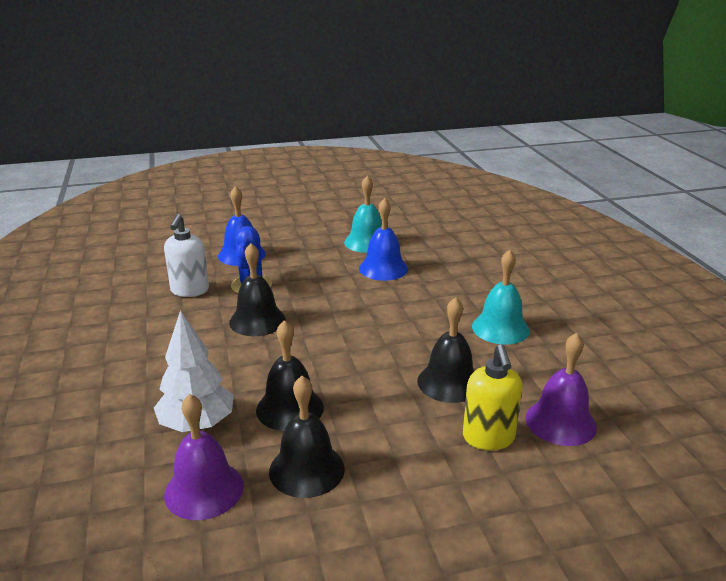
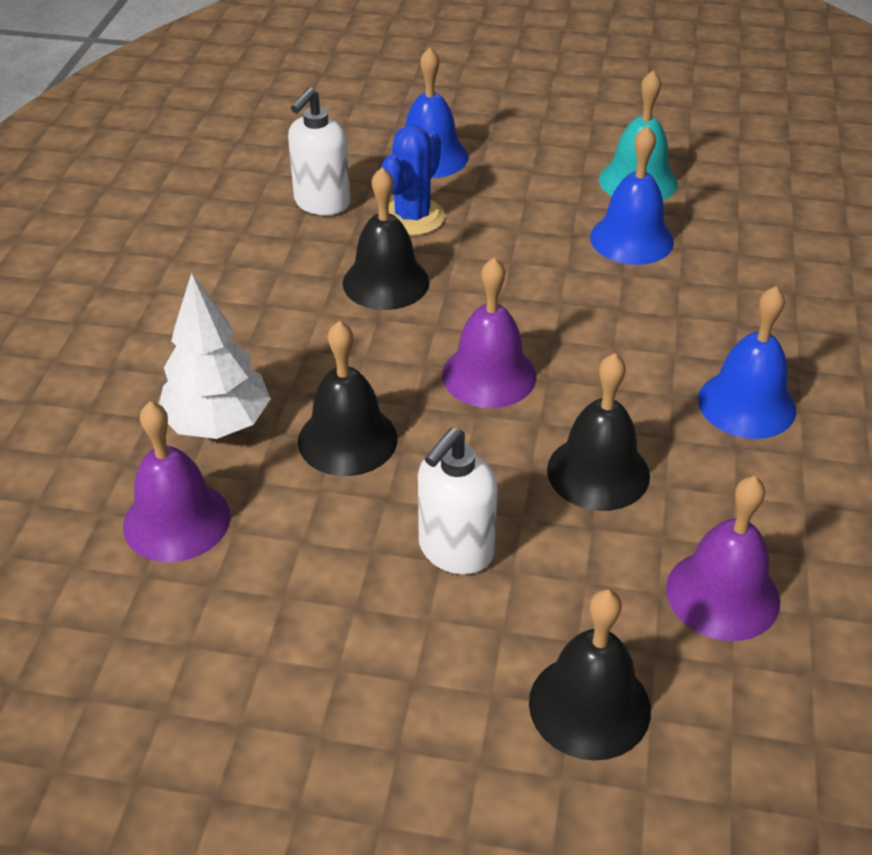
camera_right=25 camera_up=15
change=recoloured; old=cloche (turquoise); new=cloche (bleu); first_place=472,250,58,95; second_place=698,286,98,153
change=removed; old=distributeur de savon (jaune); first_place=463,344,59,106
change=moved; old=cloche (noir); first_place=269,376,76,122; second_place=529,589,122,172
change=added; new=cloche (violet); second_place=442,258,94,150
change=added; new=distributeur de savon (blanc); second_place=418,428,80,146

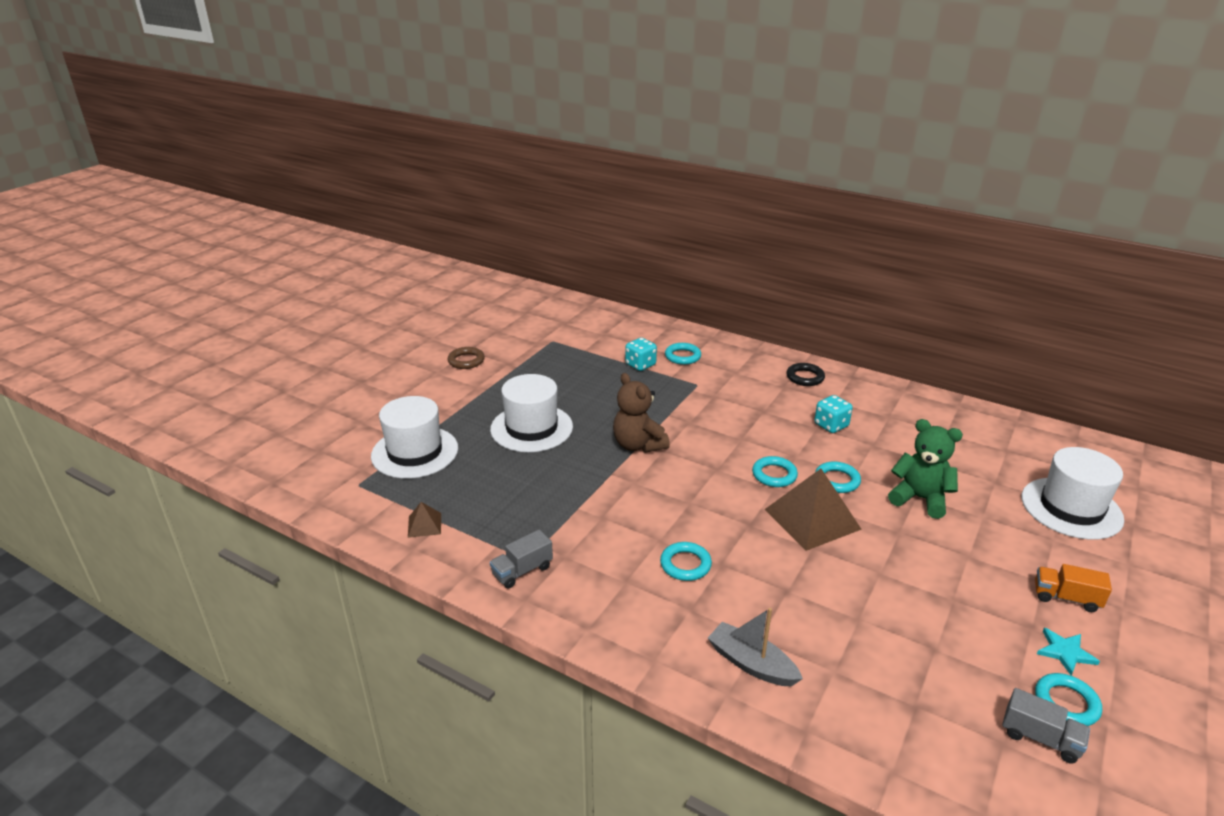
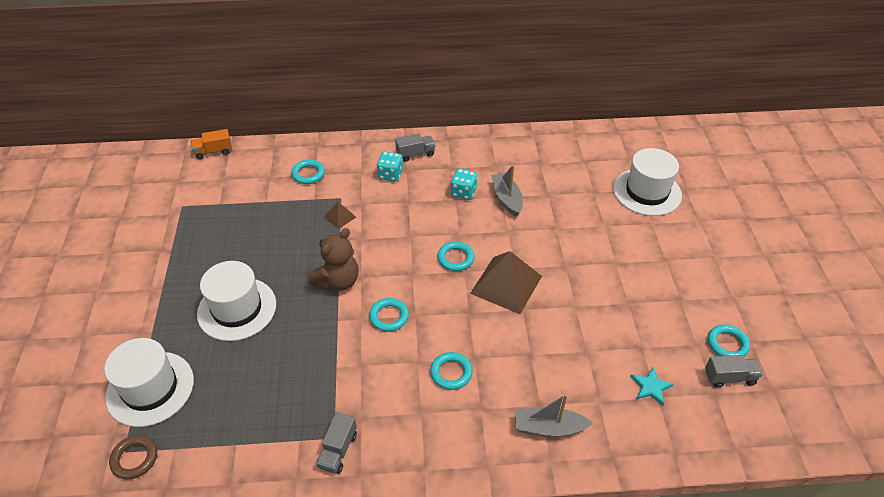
camera_right=-35 camera_up=15
change=moved; old=dé (turquoise); first_place=625,337,32,34; second_place=377,151,26,30
change=moved; old=anneau (marron); first_place=447,347,38,22; second_place=109,435,48,44
change=replaced; old=anneau (noir); new=camion (gris); first_place=786,363,39,23; second_place=395,133,40,29
change=turned; old=ours en peluche (marron); first_place=613,373,57,80; second_place=308,228,50,63; degrees=-75
change=removed; old=ours en peluche (vert); first_place=888,419,75,100
change=moved; old=anneau (turquoise); first_place=815,461,46,32; second_place=369,298,40,34
change=moved; old=pyramide (marron); first_place=408,502,33,36; second_place=324,202,32,27
change=moved; old=camion (orange); first_place=1035,564,77,48; second_place=191,129,41,30
change=moved; old=étoile (turquoise); first_place=1037,628,63,47; second_place=630,367,44,38
change=added; new=bateau (gris); second_place=491,165,32,52

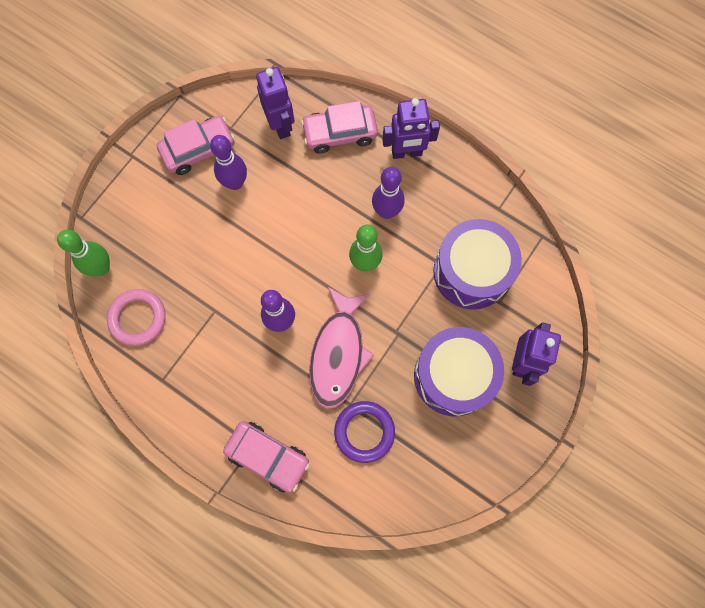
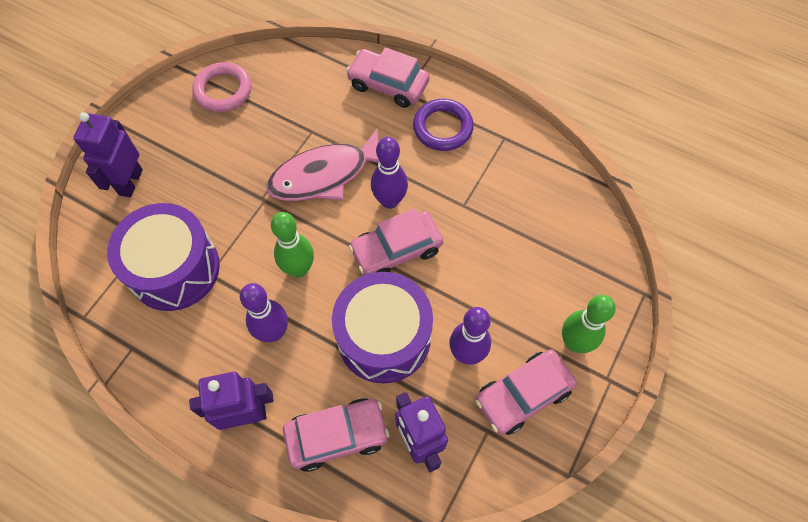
camera_right=175 camera_up=-10
change=moved; old=quille (vert); first_place=57,230,53,46; second_place=562,295,54,58
change=turned; old=poisson (rose); first_place=309,287,65,122; second_place=266,128,113,73; degrees=-120
change=moved; old=anneau (rose); first_place=107,289,58,57; second_place=192,62,60,50
change=moved; old=tambour (violet); first_place=414,327,90,89; second_place=332,272,101,112
change=moved; old=anneau (violet); first_place=334,401,61,62; second_place=413,99,61,52
change=added; new=voiture (rose); second_place=349,208,94,67

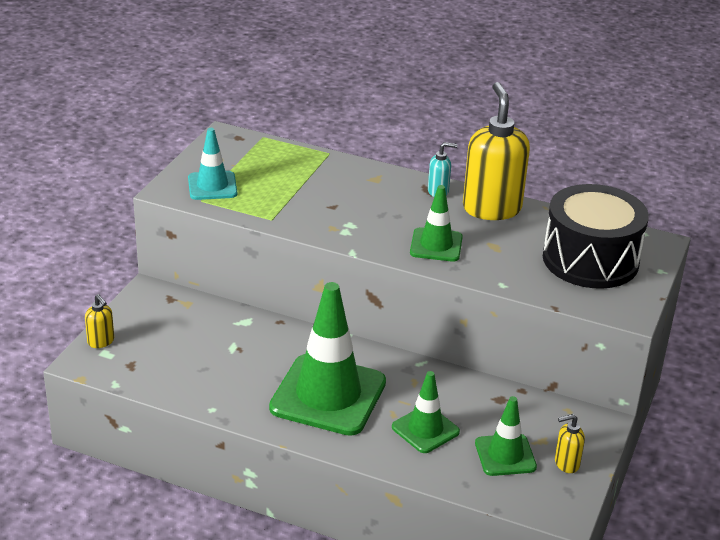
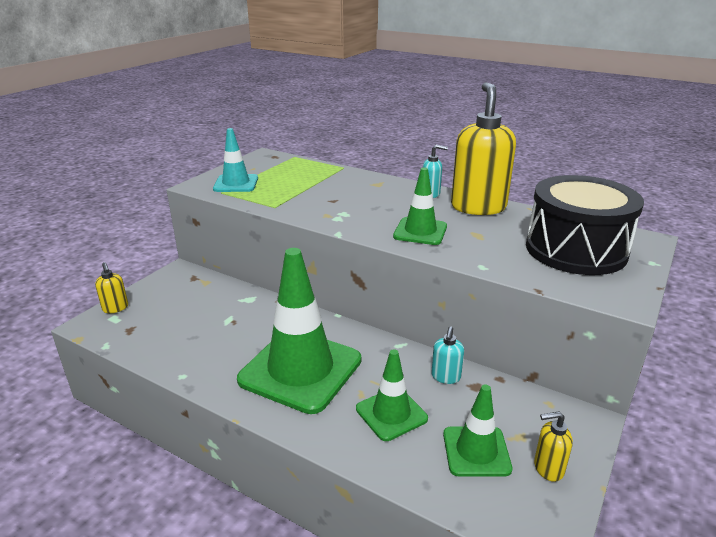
camera_right=10 camera_up=-5
change=added; new=distributeur de savon (turquoise); second_place=431,326,33,58

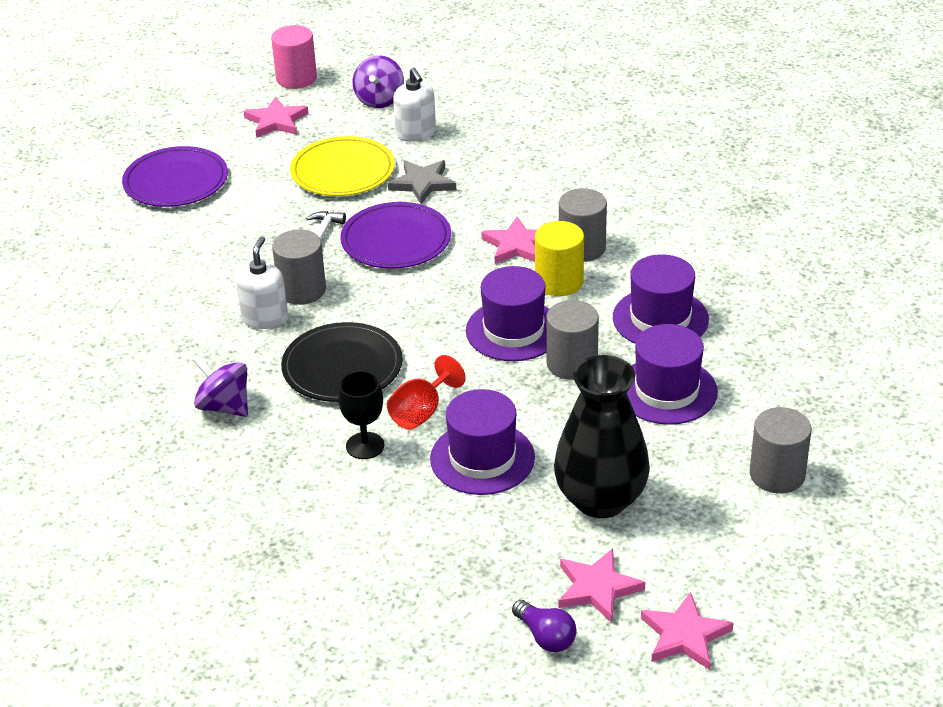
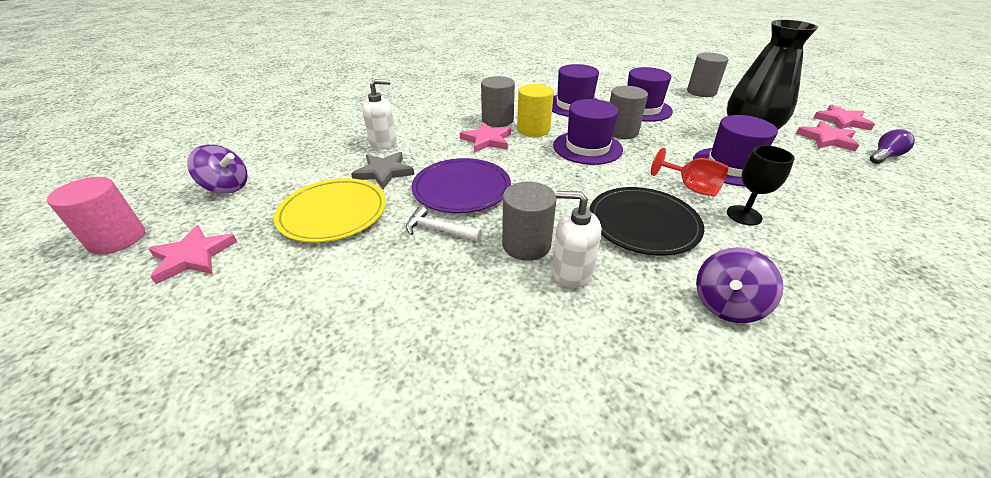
camera_right=-85 camera_up=0
change=moved; old=distributeur de savon (blanc); first_place=393,67,43,75; second_place=362,79,35,70
change=removed; old=assiette (violet); first_place=122,146,106,61

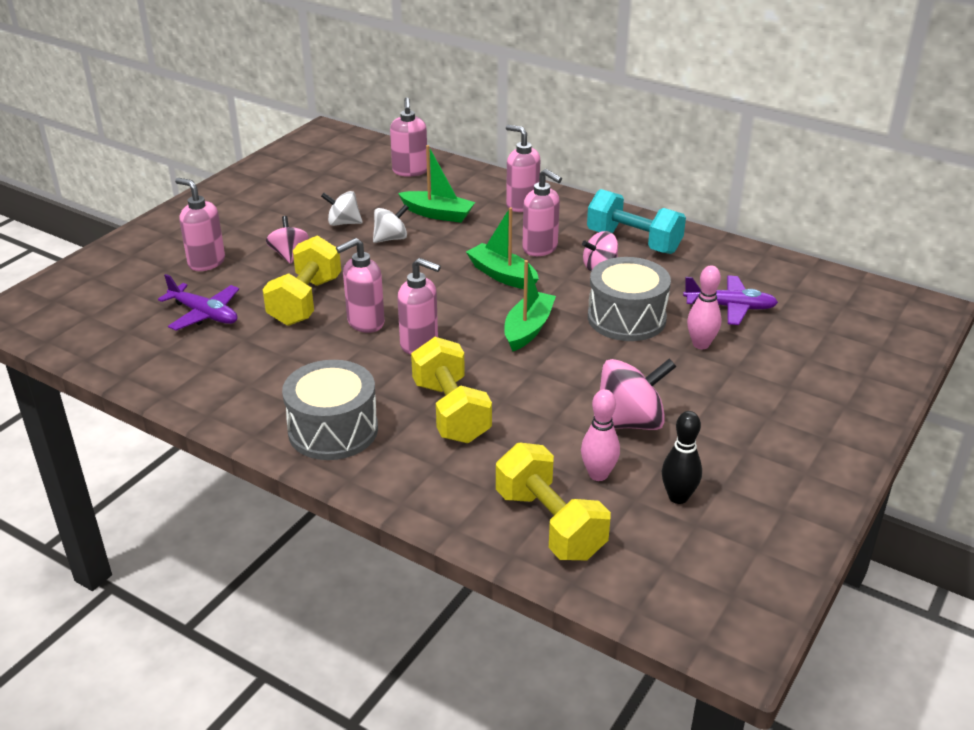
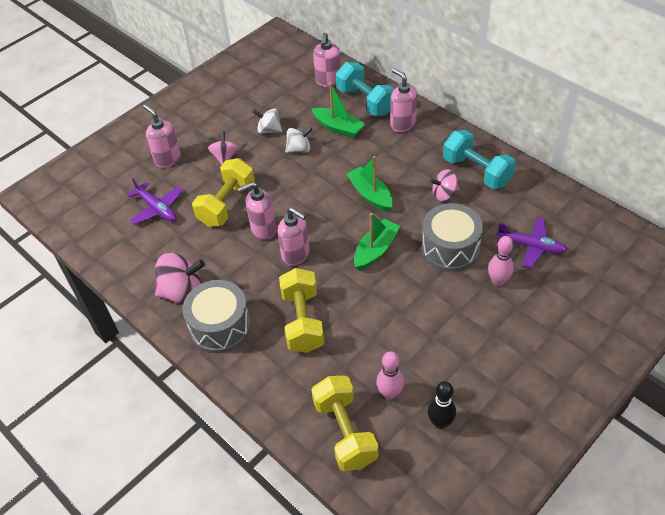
camera_right=15 camera_up=15
change=removed; old=distributeur de savon (rose); first_place=522,169,40,87
change=moved; old=toupie (rose); first_place=593,358,83,72; second_place=155,253,50,52
change=added; new=haltère (turquoise); second_place=336,62,59,54

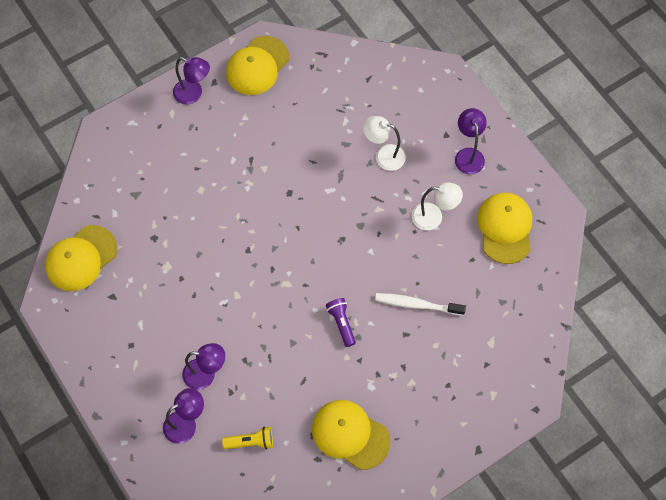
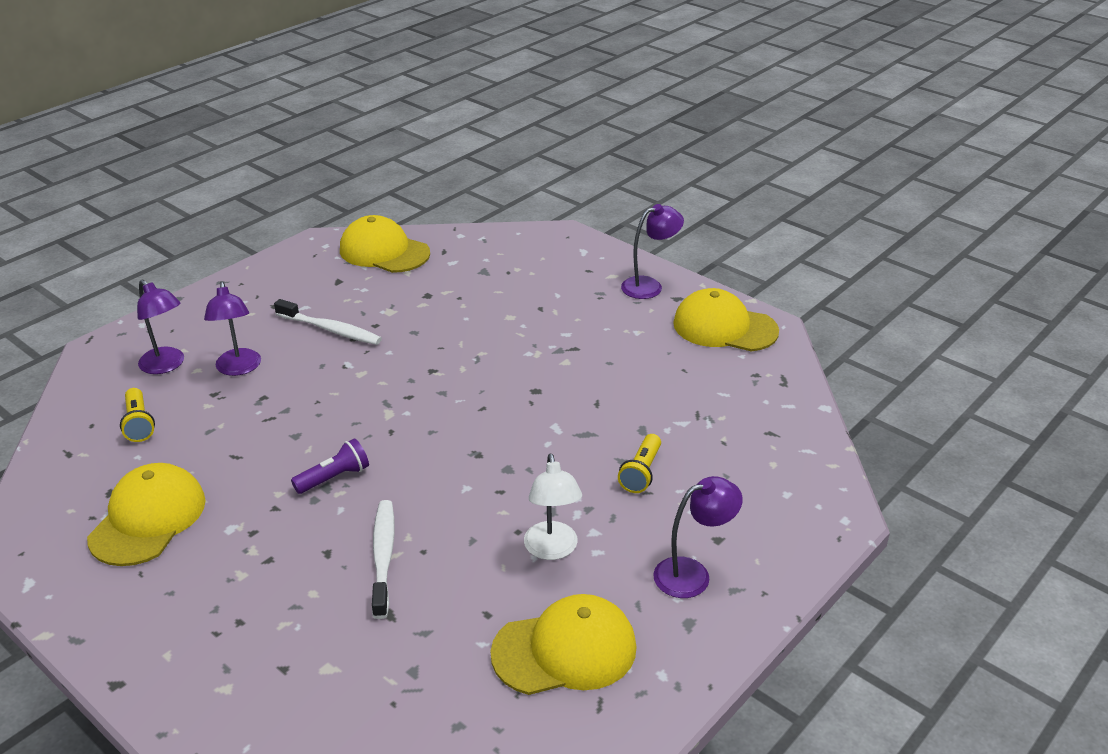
camera_right=75 camera_up=-30
change=turned; old=lampe (violet); first_place=173,57,37,47; second_place=621,204,63,95; degrees=-120
change=replaced; old=lampe (blanc); new=lampe de poche (jaune); first_place=363,116,43,55; second_place=618,434,43,59
change=added; new=brosse à dents (blanc); second_place=274,299,108,46

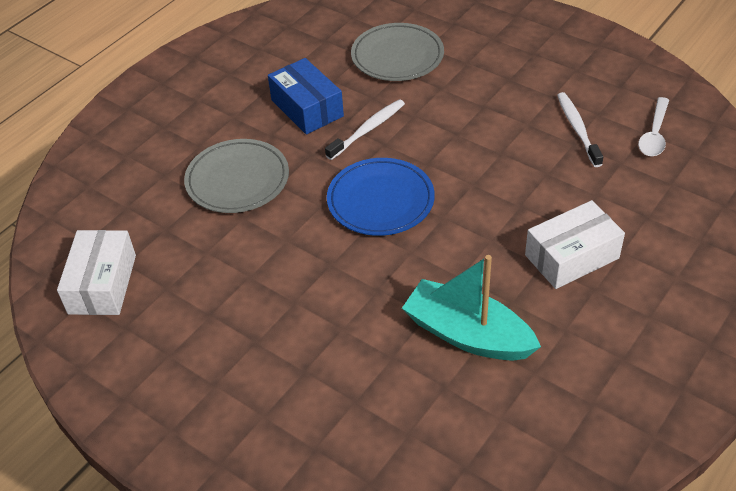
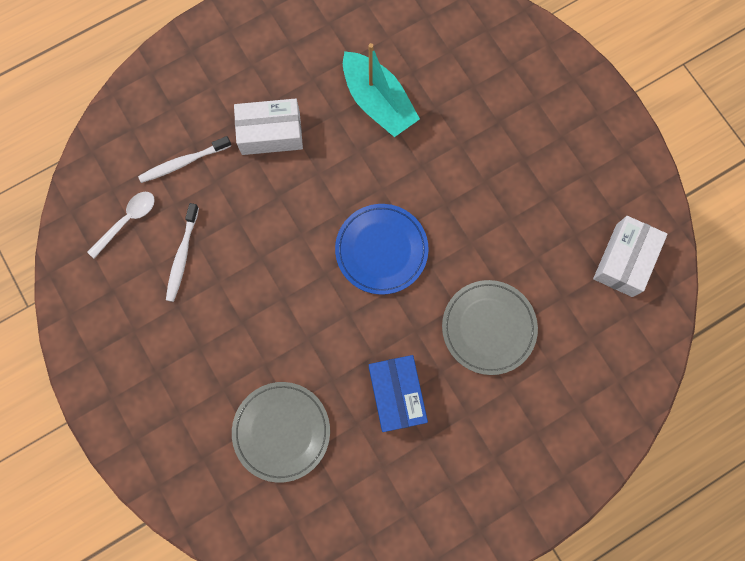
camera_right=-160 camera_up=30
change=moved; old=brosse à dents (blanc); first_place=325,99,80,61; second_place=138,136,93,47

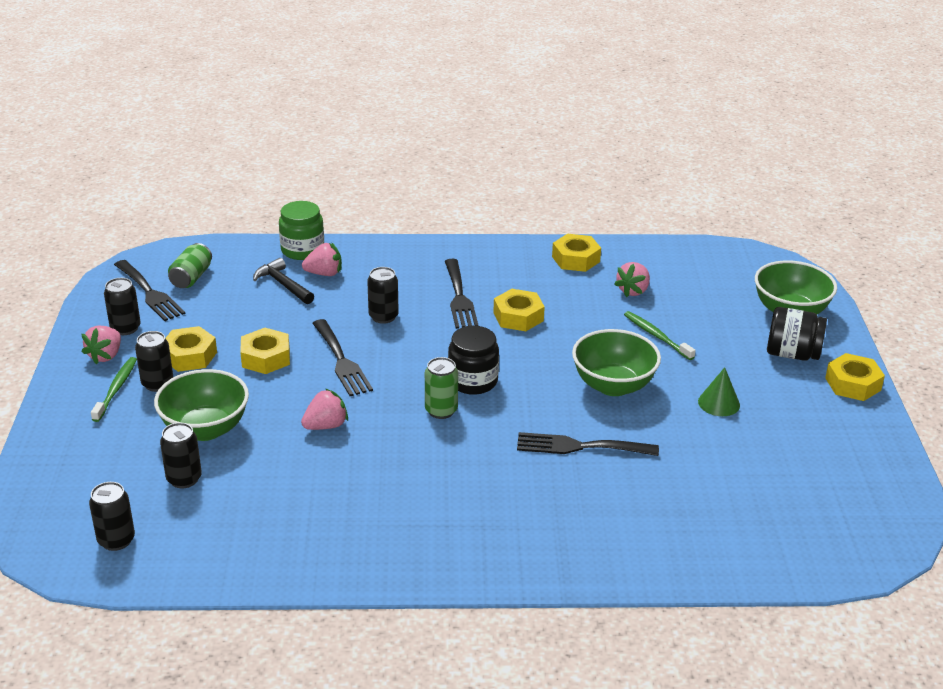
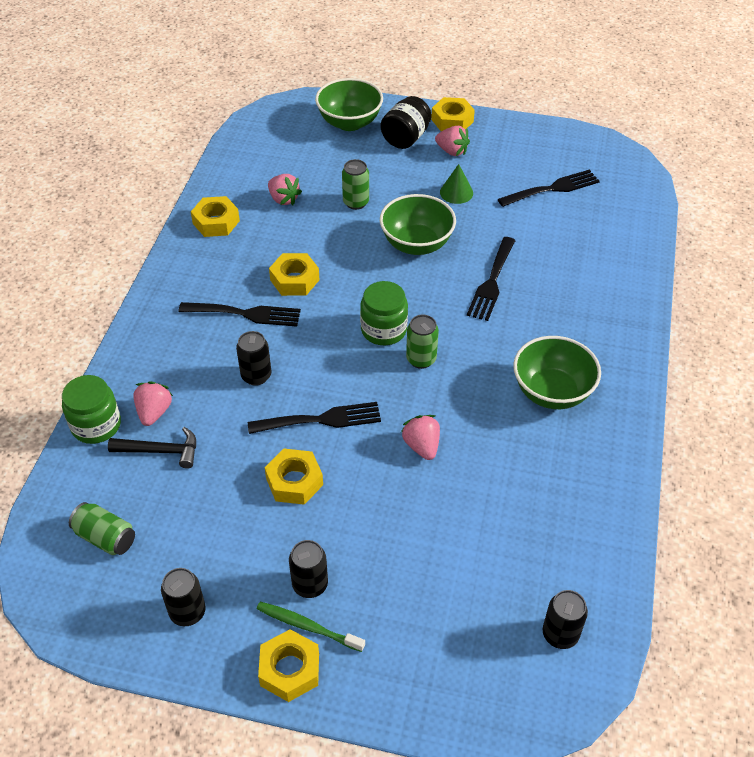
camera_right=-75 camera_up=15
change=turned; old=marteau (noir); first_place=253,258,61,46; second_place=108,427,88,42; degrees=-150
change=moved; old=fourchette (noir); first_place=114,260,71,61; second_place=498,170,102,37
change=replaced; old=brosse à dents (vert); new=canette (vert); first_place=624,311,72,49; second_place=342,159,27,51
change=moved; old=fraise (rose); first_place=82,326,39,38; second_place=435,126,35,30
change=moved; old=écrou (jaune); first_place=165,326,52,46; second_place=258,629,61,73
change=recoloured; old=bocal (noir); new=bocal (vert); first_place=448,326,51,69; second_place=360,281,48,64
change=moved; old=bol (vert); first_place=154,369,95,72; second_place=513,336,88,73
change=removed; old=canette (noir); first_place=160,423,42,66

